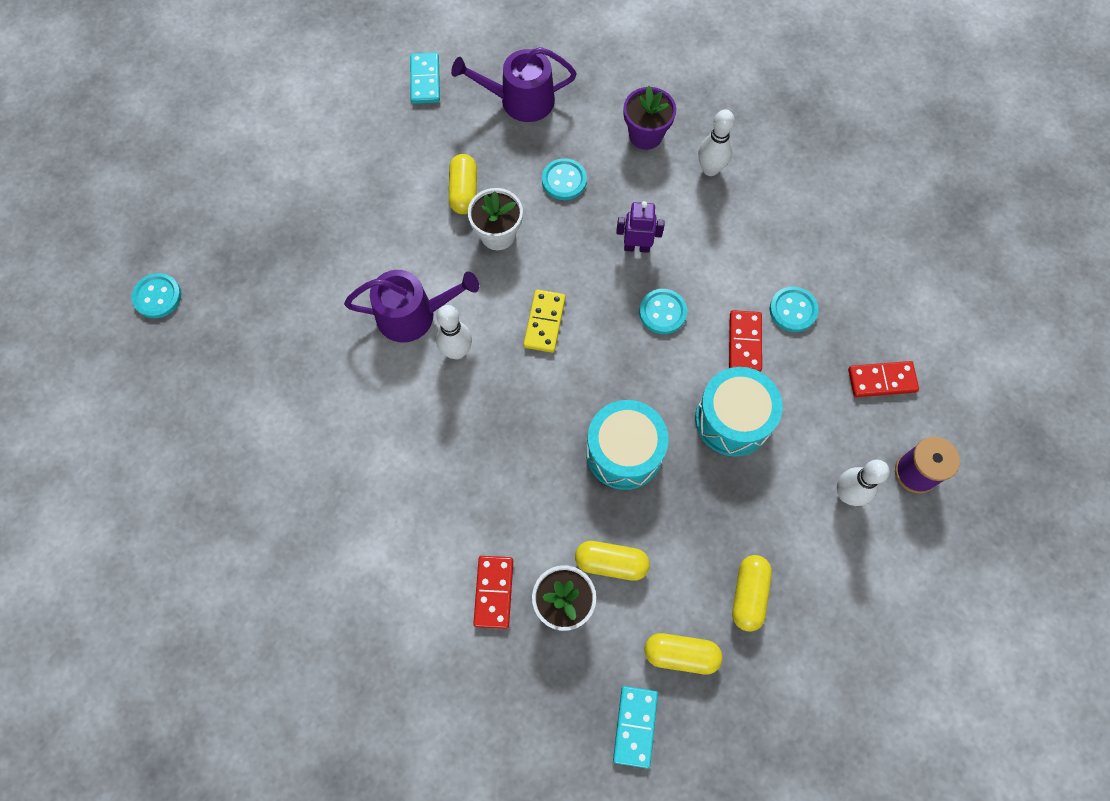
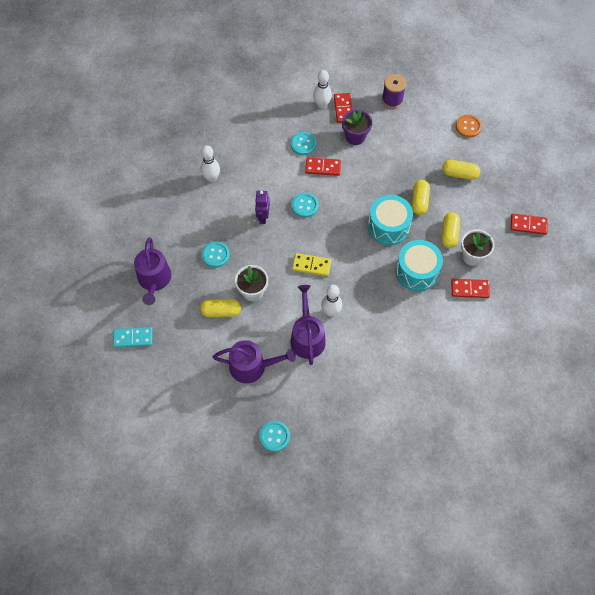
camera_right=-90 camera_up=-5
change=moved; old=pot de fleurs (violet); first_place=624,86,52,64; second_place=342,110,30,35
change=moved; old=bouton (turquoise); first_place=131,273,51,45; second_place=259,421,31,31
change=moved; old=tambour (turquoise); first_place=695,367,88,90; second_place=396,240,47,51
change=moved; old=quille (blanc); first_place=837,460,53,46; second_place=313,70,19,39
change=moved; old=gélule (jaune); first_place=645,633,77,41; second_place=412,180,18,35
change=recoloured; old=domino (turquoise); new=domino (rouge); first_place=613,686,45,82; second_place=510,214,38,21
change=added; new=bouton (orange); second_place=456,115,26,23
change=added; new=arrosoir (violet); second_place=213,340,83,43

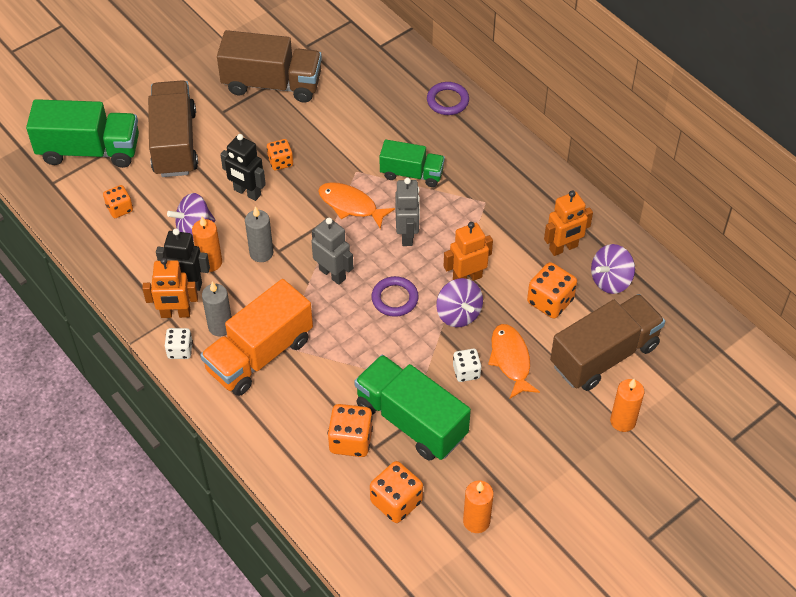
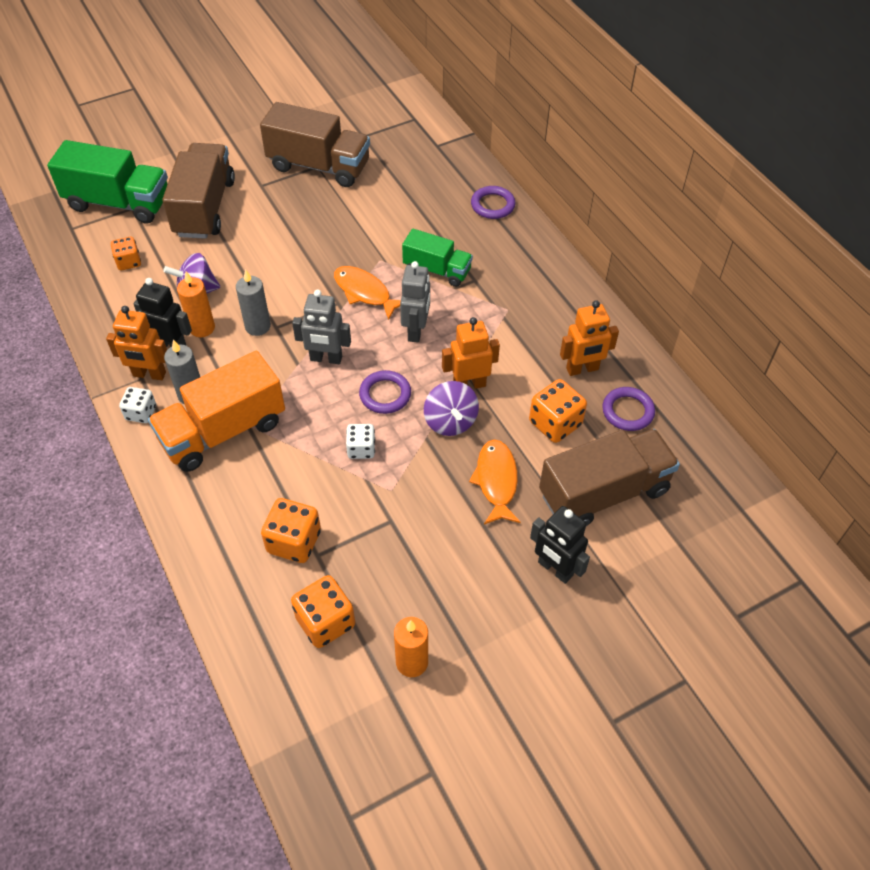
camera_right=10 camera_up=0
change=moved; old=robot (noir); first_place=220,134,46,67; second_place=530,506,60,78
change=removed; old=dé (orange); first_place=267,139,26,31
change=turned; old=robot (gris); first_place=312,218,41,67; second_place=292,290,59,74; degrees=135
change=replaced; old=toupie (violet); new=anneau (violet); first_place=591,244,44,50; second_place=602,387,53,44
change=moved; old=dé (blanc); first_place=453,349,28,33; second_place=346,424,29,35
change=removed; old=camion (vert); first_place=354,355,117,106
change=removed; old=bougie (orange); first_place=610,379,34,53

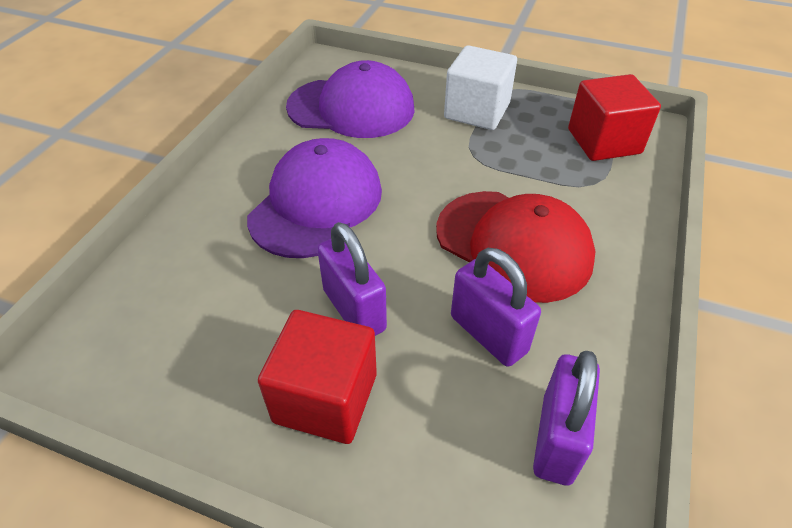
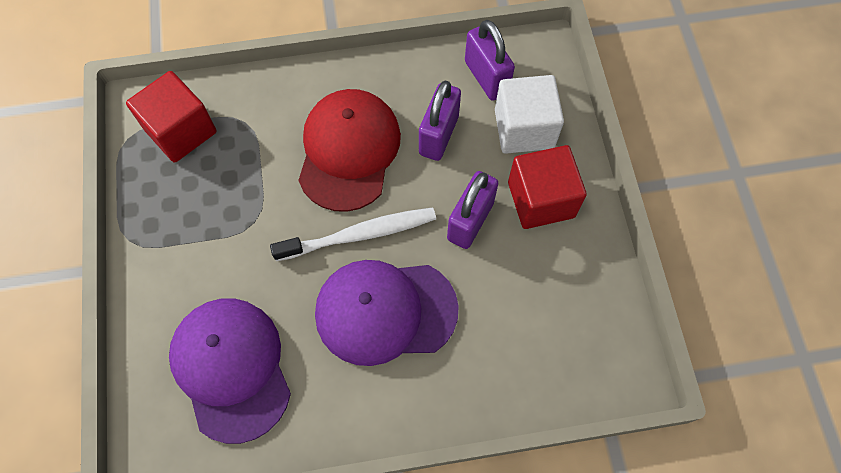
camera_right=-120 camera_up=20
change=moved; old=cube (blanc); first_place=444,45,73,85; second_place=495,75,69,79
change=turned; old=cadenas (violet); first_place=533,351,67,135; second_place=465,20,50,81; degrees=75
change=added; new=brosse à dents (blanc); second_place=270,207,166,54

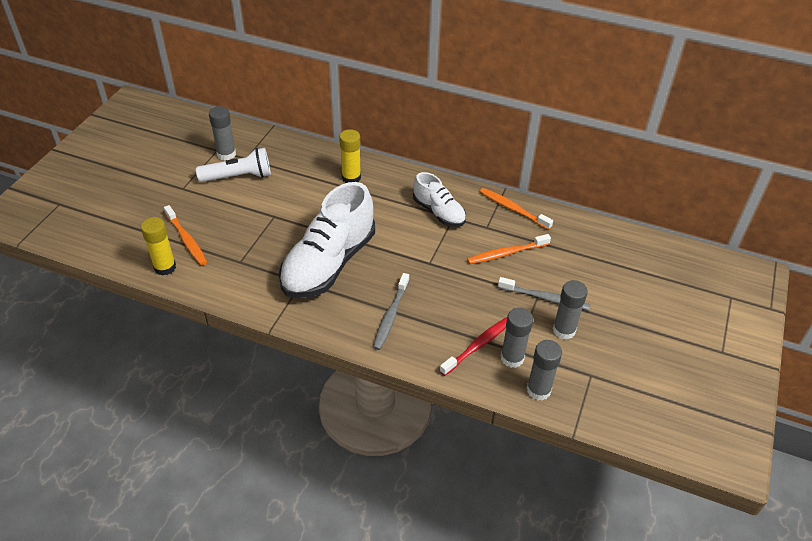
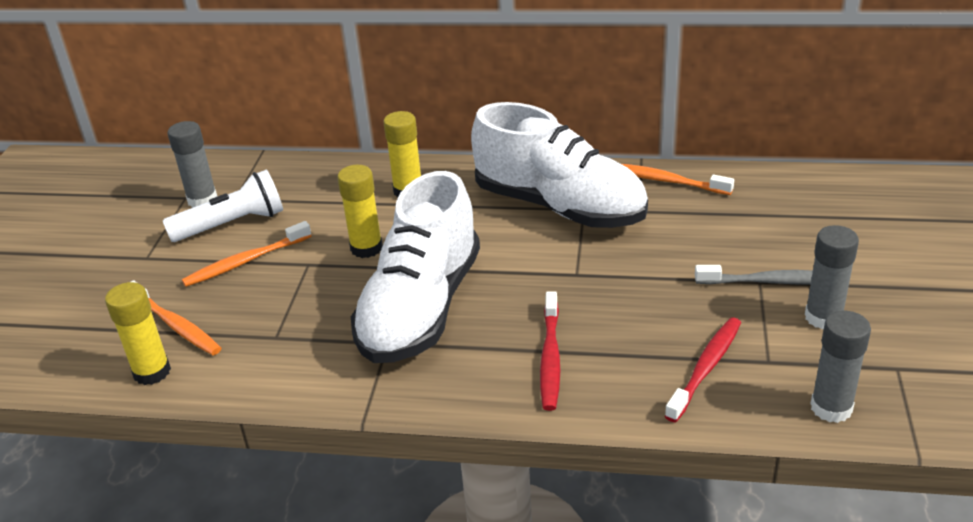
camera_right=-10 camera_up=-10
change=resized; old=chaussure (blanc); first_place=413,172,53,55; second_place=471,102,177,126; factor=1.83
change=moved; old=brosse à dents (orange); first_place=467,234,84,30; second_place=182,221,129,66
change=recoloured; old=brosse à dents (gris); new=brosse à dents (rouge); first_place=373,273,36,77; second_place=540,291,20,120
change=removed; old=bâton de colle (gris); first_place=501,308,32,60
change=added; new=bâton de colle (jaune); second_place=337,165,46,93

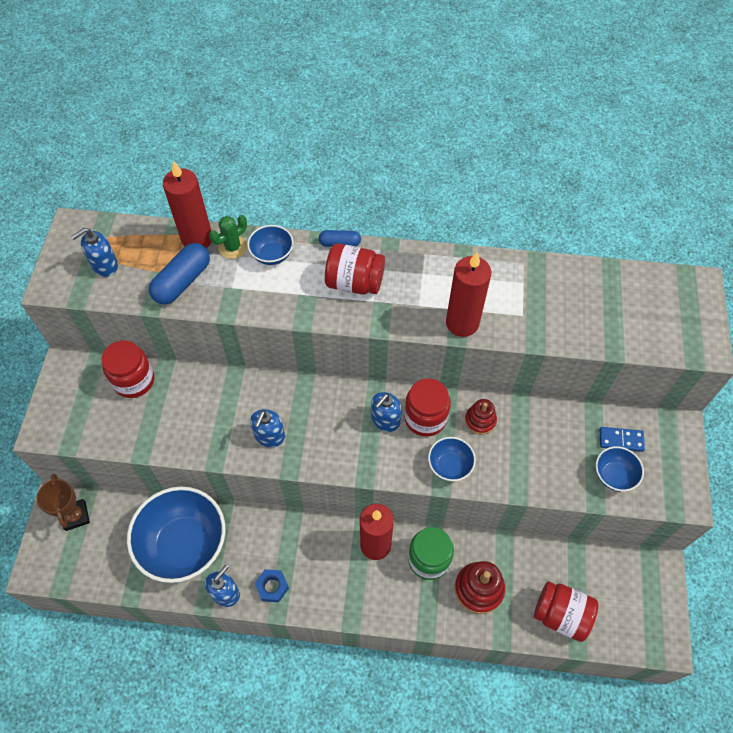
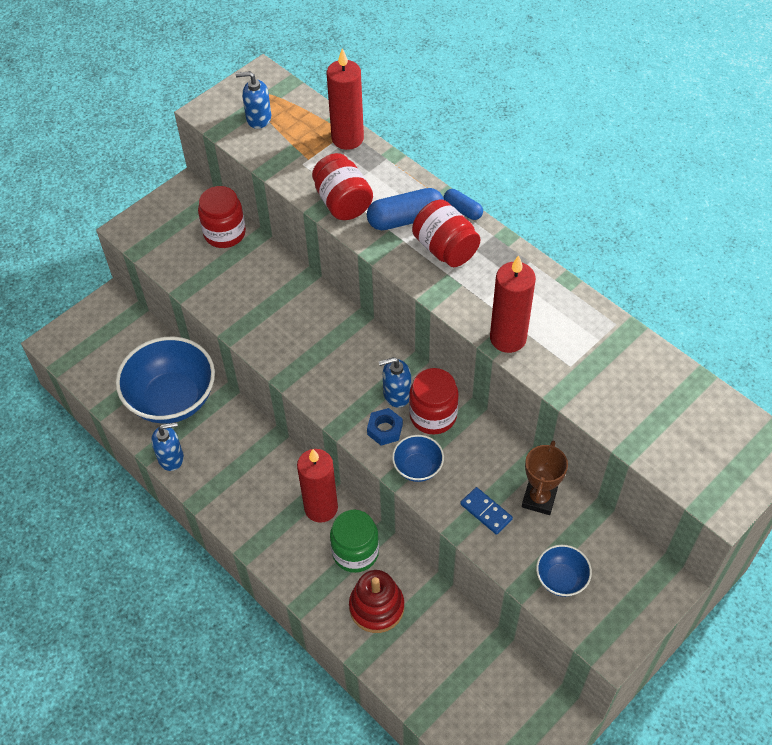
camera_right=40 camera_up=-5
change=removed; old=cactus (vert); first_place=209,215,38,44
change=removed; old=bol (bleu); first_place=247,225,47,40
change=moved; old=gélule (bleu); first_place=149,243,61,61; second_place=367,188,77,42
change=removed; old=jouet à empiler (rouge); first_place=465,399,32,36
change=removed; old=distributeur de savon (bleu); first_place=250,409,35,38
change=moved; old=domino (bleu); first_place=600,427,45,25; second_place=460,487,53,48
change=moved; old=trophée (marron); first_place=36,474,54,57; second_place=522,441,46,74
change=moved; old=écrou (bleu); first_place=255,569,34,33; second_place=367,408,36,38
change=moved; old=bocal (rouge); first_place=534,581,65,61; second_place=312,153,61,67

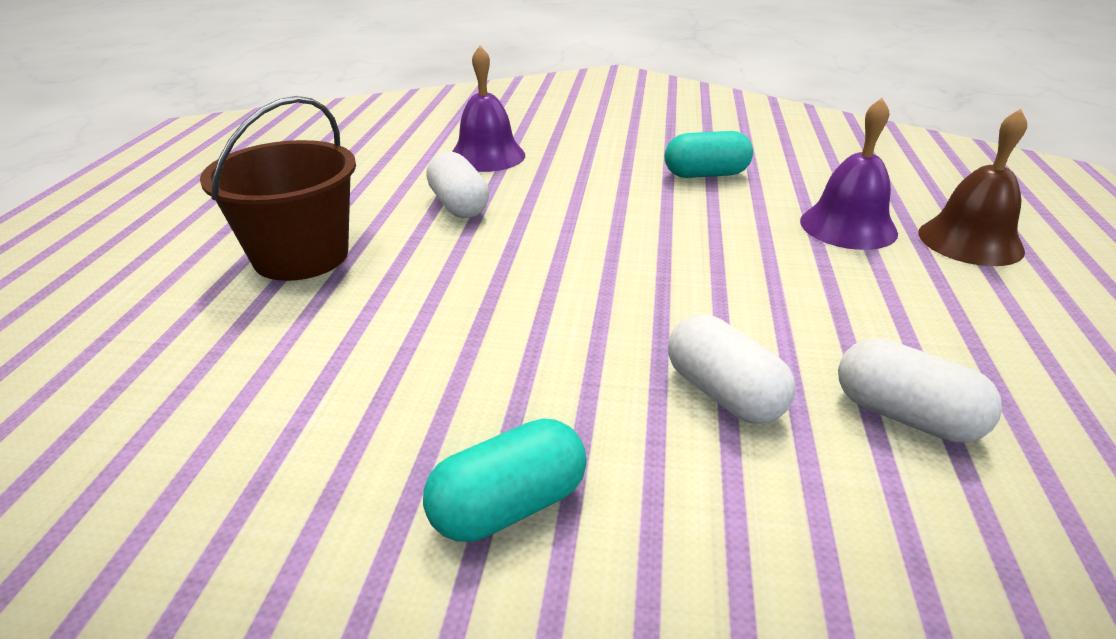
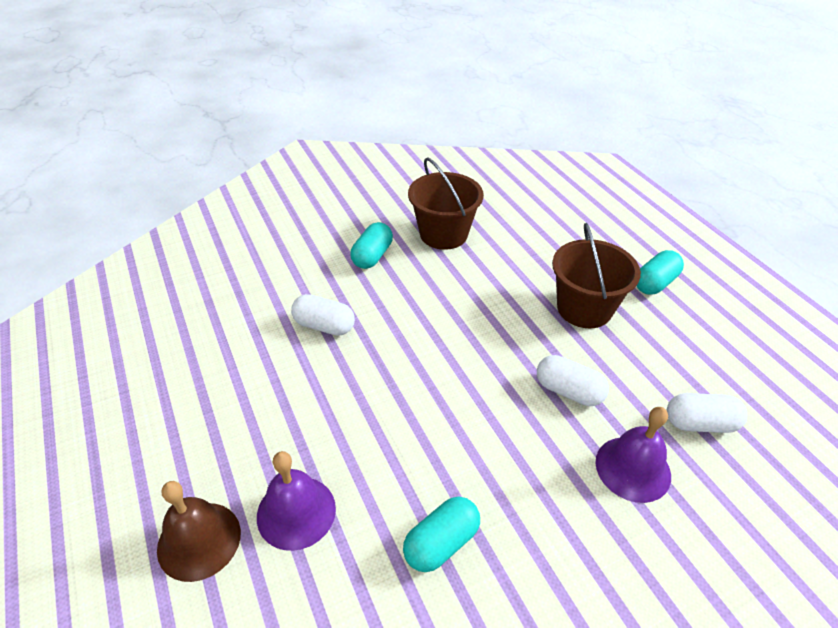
camera_right=145 camera_up=10
change=moved; old=gélule (blanc); first_place=838,338,164,105; second_place=667,393,80,40
change=added; new=seau (marron); second_place=408,157,76,93
change=added; new=gélule (turquoise); second_place=637,250,47,45

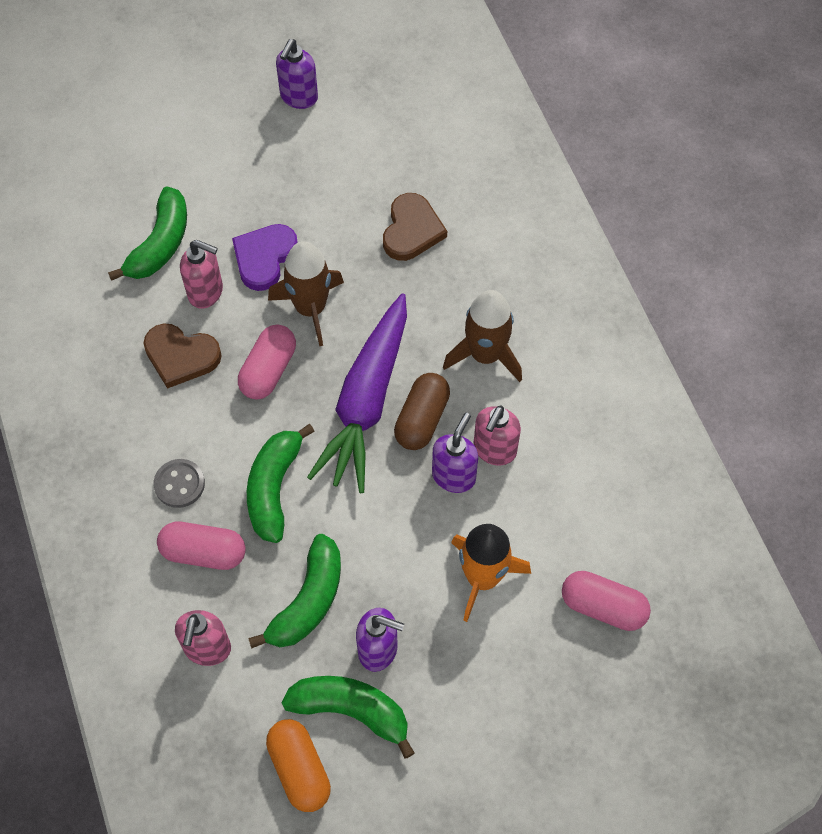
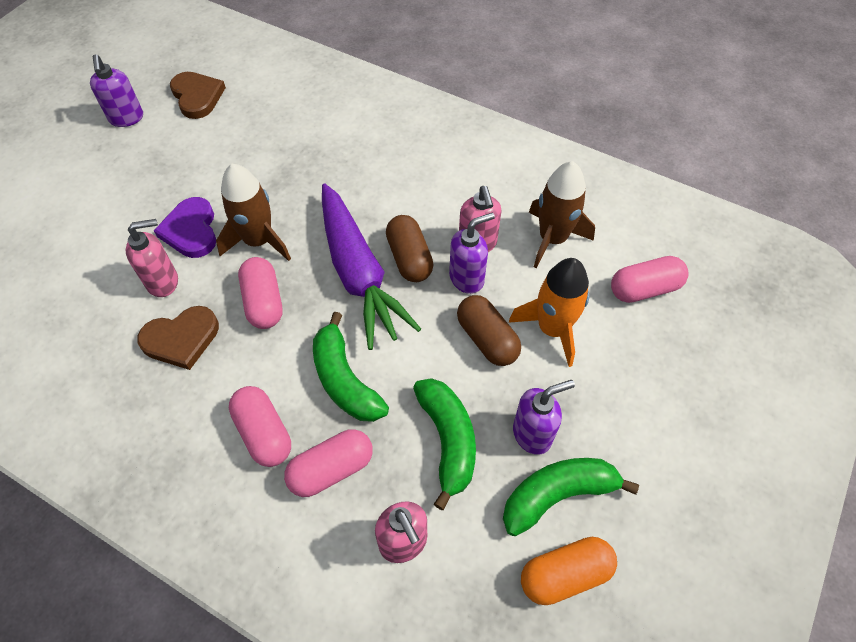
camera_right=-40 camera_up=-5
change=removed; old=banane (vert); first_place=108,187,79,94
change=moved; old=cœur (marron); first_place=383,193,64,68; second_place=170,72,56,47
change=moved; old=fusée (marron); first_place=443,290,79,92; second_place=529,161,66,107
change=turned; old=distributeur de savon (violet); first_place=432,413,46,80; second_place=449,213,46,81; degrees=75
change=replaced; old=bouton (gris); new=gélule (rose); first_place=154,459,51,49; second_place=229,386,62,81
change=turned; old=gélule (orange); first_place=266,719,65,93; second_place=521,537,96,68; degrees=-45
change=added; new=gélule (marron); second_place=457,295,64,71

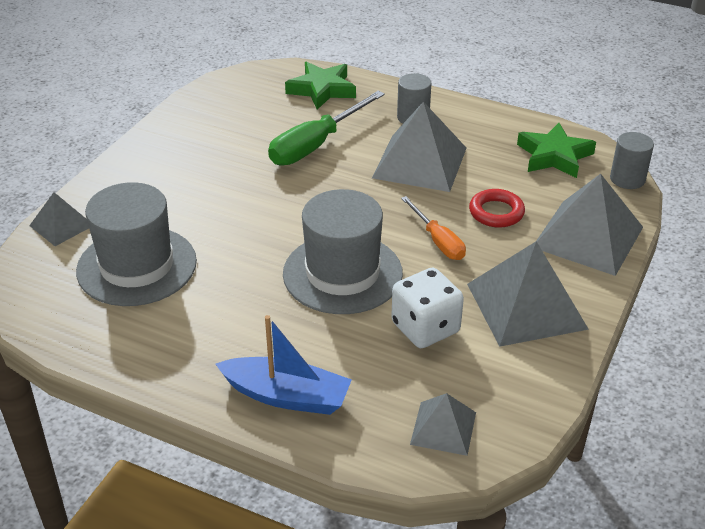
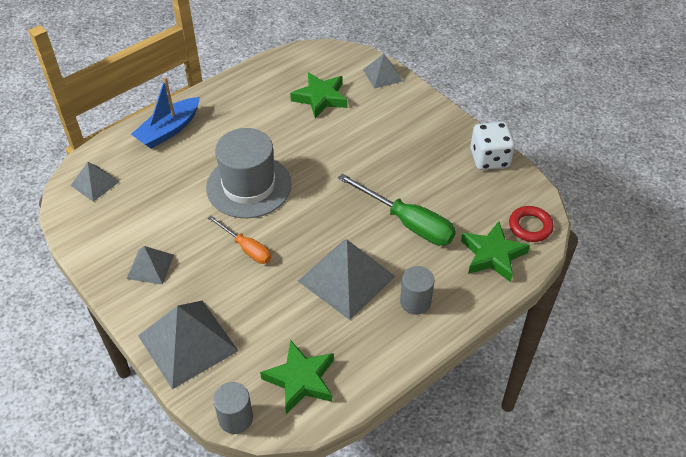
camera_right=115 camera_up=10
change=turned; old=tournevis (vert); first_place=268,91,117,75; second_place=338,173,118,73; degrees=150
change=replaced; old=chapeau (gris); new=étoile (vert); first_place=76,182,121,124; second_place=290,72,58,46
change=moved; old=anneau (rouge); first_place=469,189,56,39; second_place=509,206,45,36
change=turned; old=tournevis (orange); first_place=401,196,65,64; second_place=208,216,63,48; degrees=-135
change=resized; old=pyramide (gris); first_place=467,241,122,106; second_place=126,246,48,39; factor=0.54
change=moved; old=dé (blanc); first_place=391,268,73,80; second_place=470,122,45,48

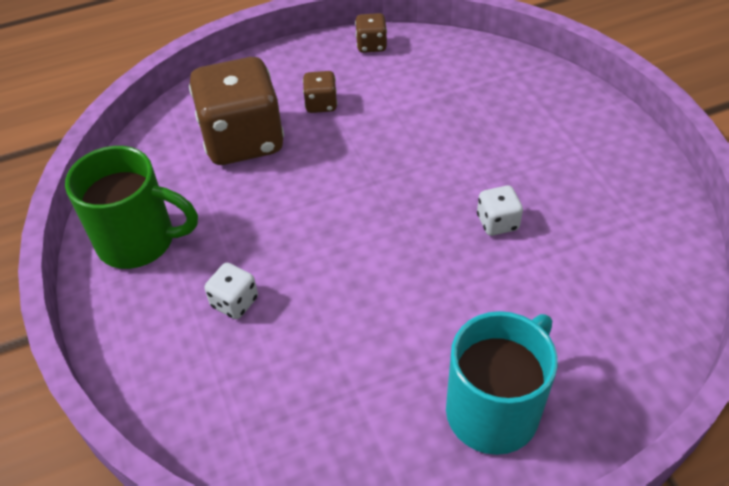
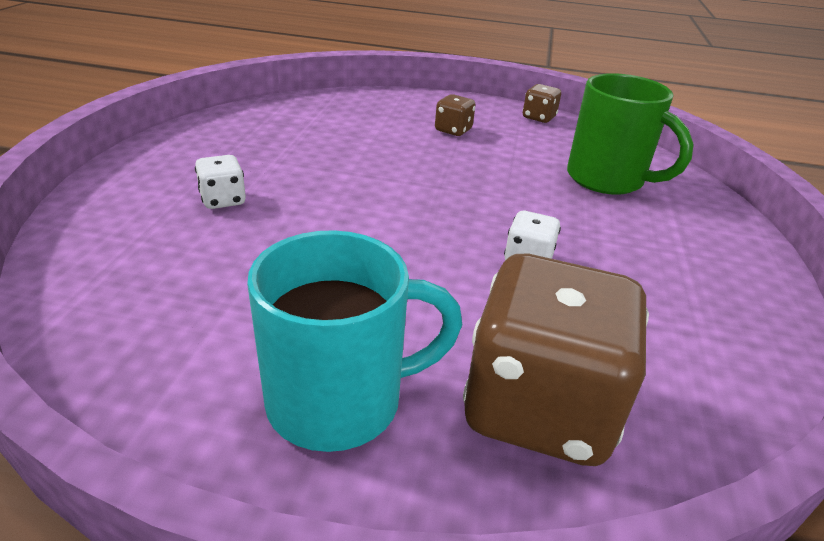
camera_right=30 camera_up=-15
change=moved; old=dé (marron); first_place=189,57,95,108; second_place=463,254,186,212
change=moved; old=tasse (vert); first_place=65,146,133,123; second_place=567,73,127,122

